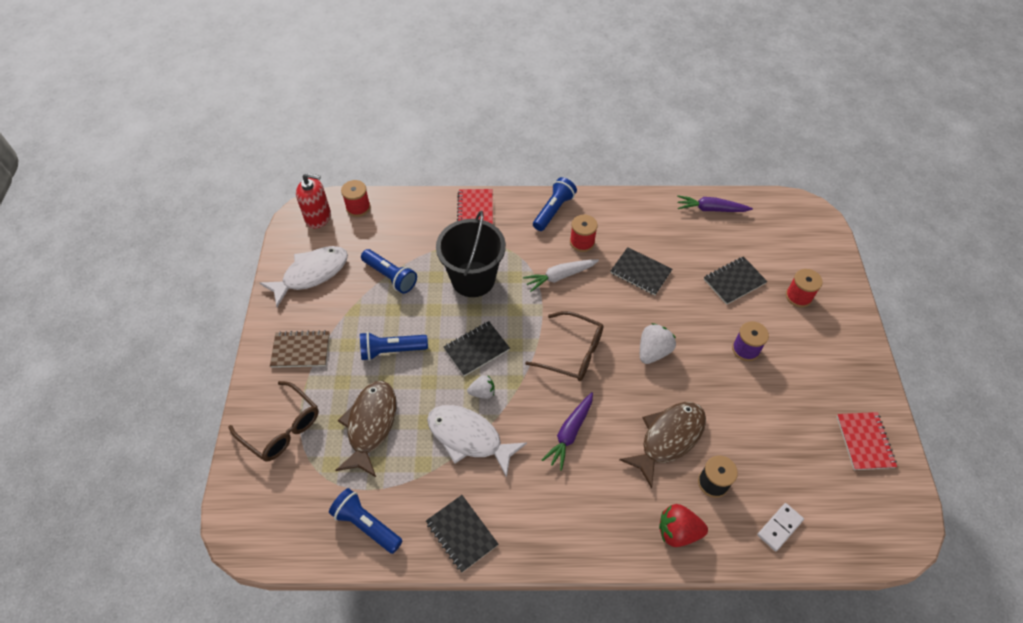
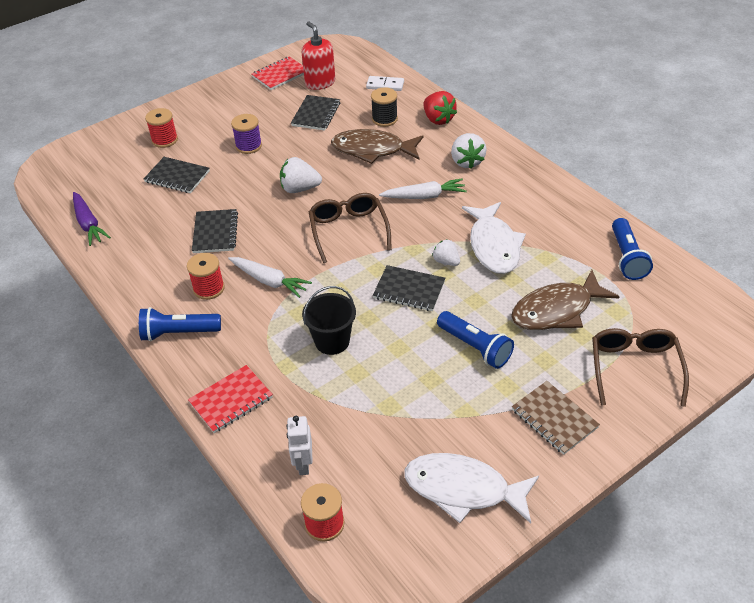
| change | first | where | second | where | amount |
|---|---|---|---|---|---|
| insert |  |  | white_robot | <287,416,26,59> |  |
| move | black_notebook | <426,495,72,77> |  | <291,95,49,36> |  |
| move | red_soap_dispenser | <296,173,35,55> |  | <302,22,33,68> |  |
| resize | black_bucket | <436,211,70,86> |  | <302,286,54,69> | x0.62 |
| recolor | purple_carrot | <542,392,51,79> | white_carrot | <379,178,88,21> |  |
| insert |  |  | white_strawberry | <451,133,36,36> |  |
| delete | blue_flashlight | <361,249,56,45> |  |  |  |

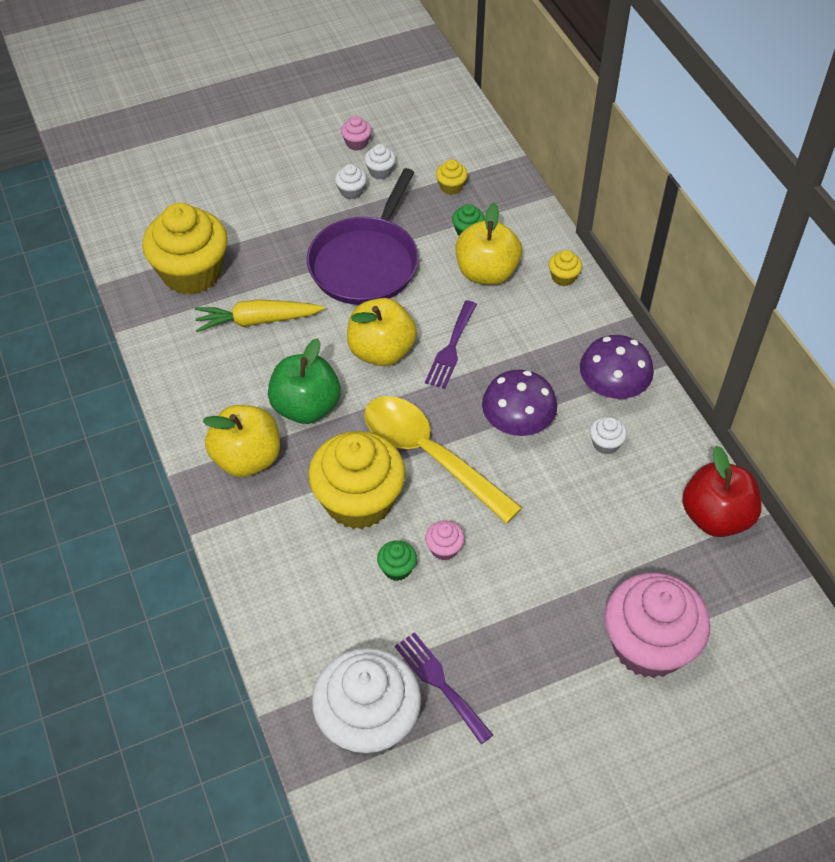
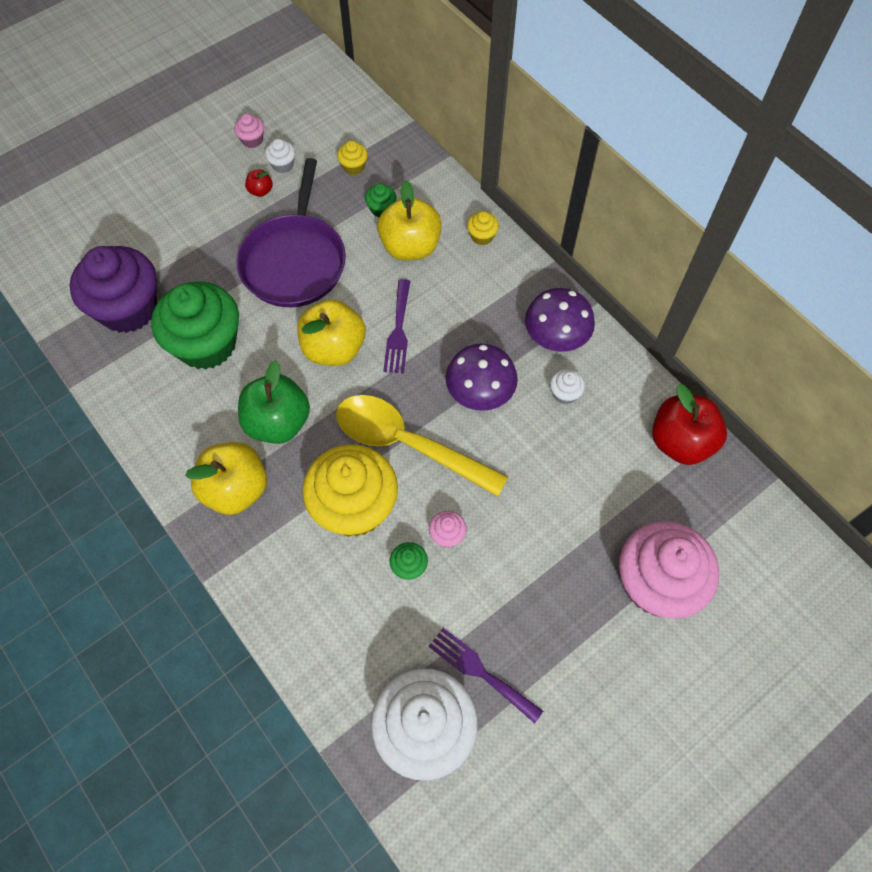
| change | first | where | second | where | amount |
|---|---|---|---|---|---|
| recolor | yellow_cupcake | <142,203,86,92> | purple_cupcake | <70,246,87,87> |  |
| replace | yellow_carrot | <195,300,130,32> | green_cupcake | <151,281,88,89> |  |
| replace | white_cupcake | <335,164,32,36> | red_apple | <245,169,28,28> |  |

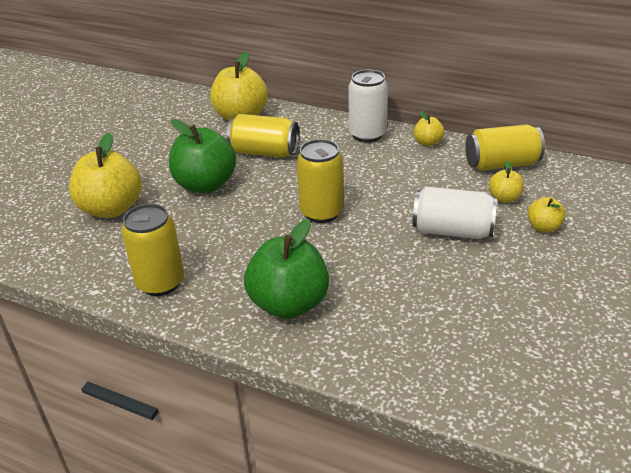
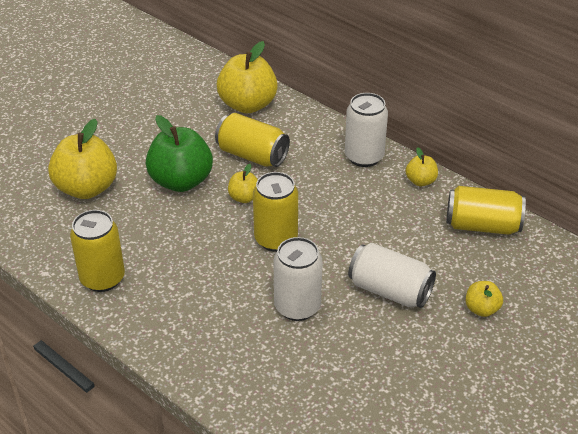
| change | first | where | second | where | amount |
|---|---|---|---|---|---|
| move | yellow_apple | <489,161,35,42> |  | <228,164,30,39> |  |
| insert |  |  | white_can | <273,237,50,84> |  |
| delete | green_apple | <244,219,85,100> |  |  |  |

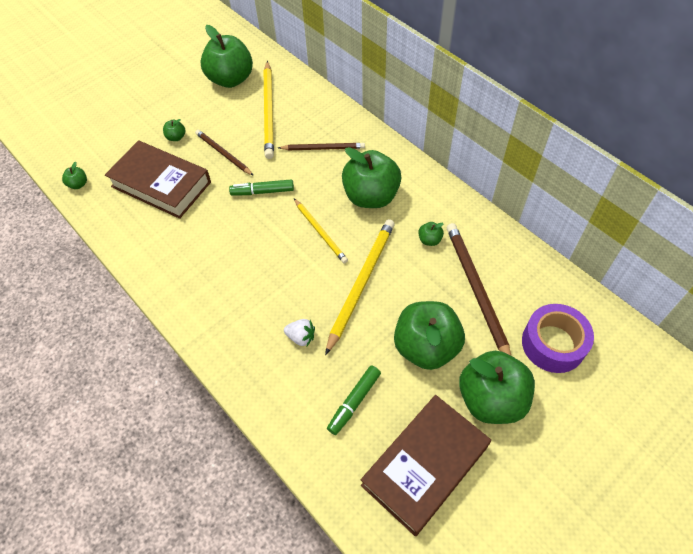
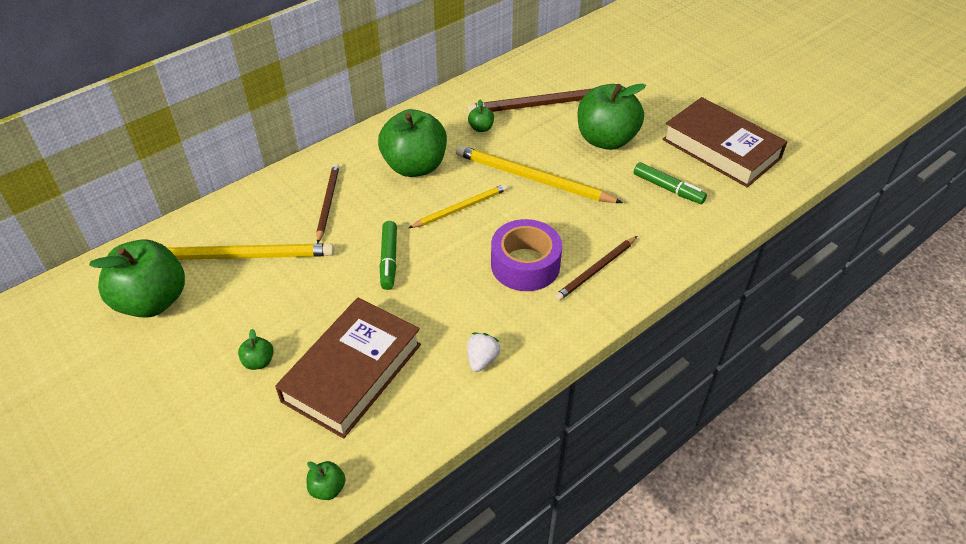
| change | first | where | second | where | amount |
|---|---|---|---|---|---|
| move | white_strawberry | <284,319,31,27> |  | <467,333,33,39> |  |
| move | purple_tape | <522,304,72,69> |  | <491,219,71,72> |  |
| move | brown_pencil | <195,130,59,46> |  | <555,236,82,65> |  |
| delete | green_apple | <459,351,76,73> |  |  |  |

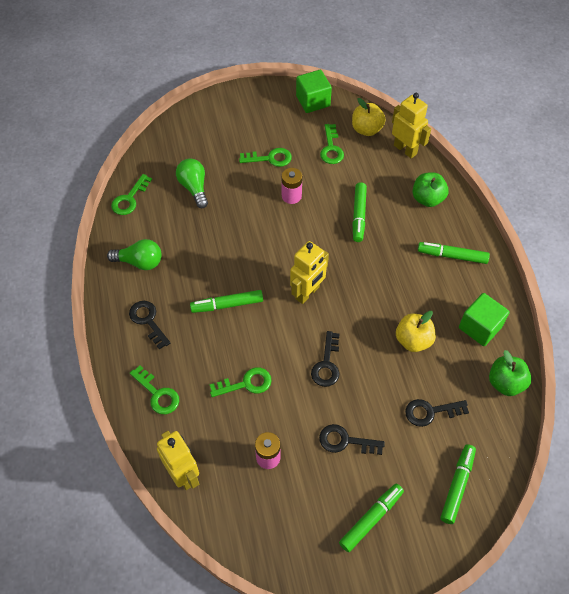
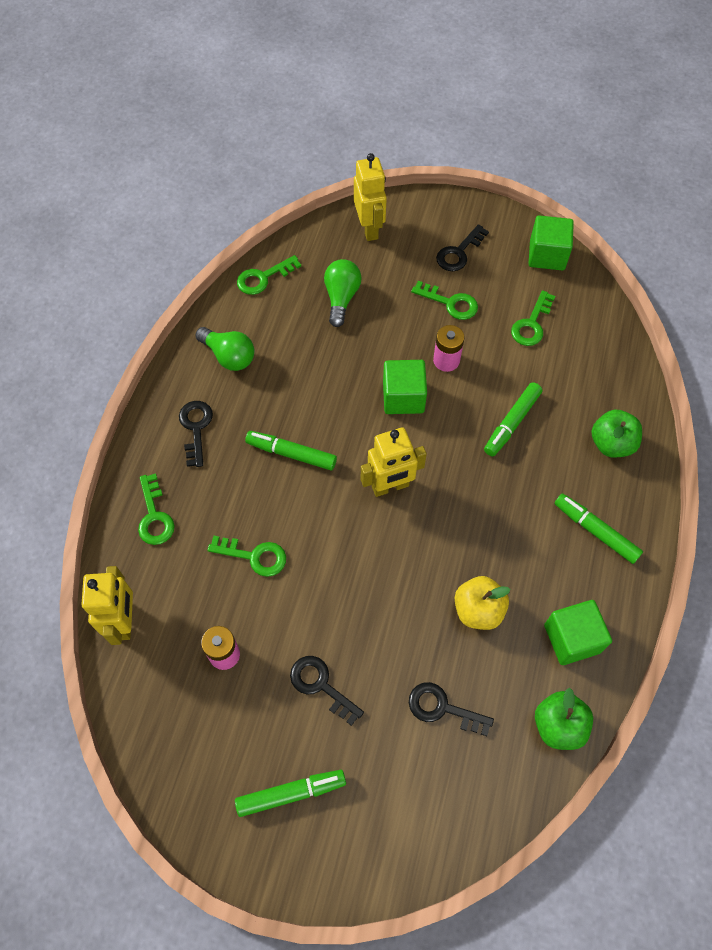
| change | first | where | second | where | amount |
|---|---|---|---|---|---|
| move | yellow_robot | <392,93,39,66> |  | <354,153,33,88> |  |
| insert |  |  | green_cube | <383,360,44,54> |  |
| move | black_key | <311,331,28,56> |  | <436,224,53,47> |  |
| delete | yellow_apple | <352,98,33,38> |  |  |  |
| delete | green_marker | <440,444,36,80> |  |  |  |

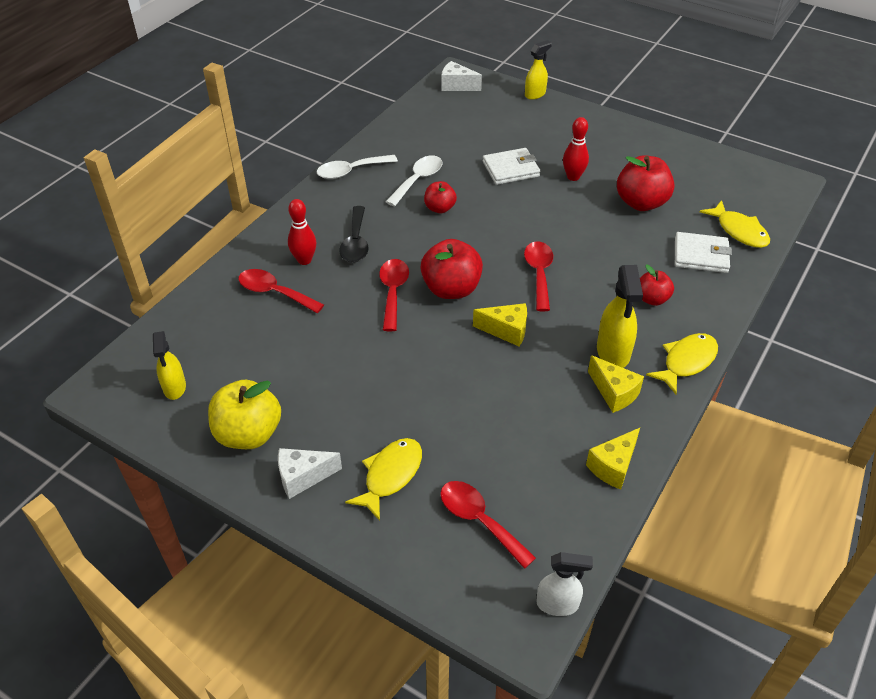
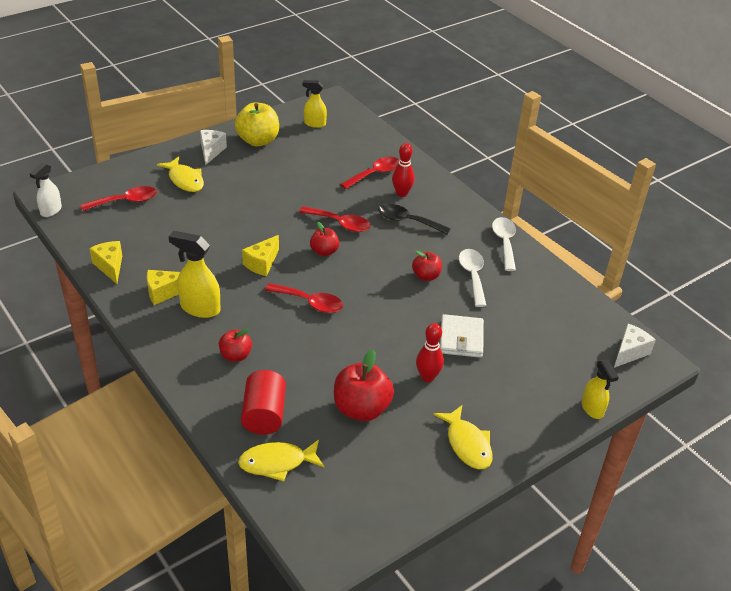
| change | first | where | second | where | amount |
|---|---|---|---|---|---|
| replace | white_wallet | <675,232,57,41> | red_cylinder | <241,370,45,65> |  |
| resize | red_apple | <420,239,63,60> |  | <310,222,29,34> | x0.58 |
| move | yellow_fish | <646,333,72,61> |  | <433,405,60,64> |  |
| rotate | white_spoon | <386,155,56,51> |  | <459,249,28,58> | 150 degrees counterclockwise |

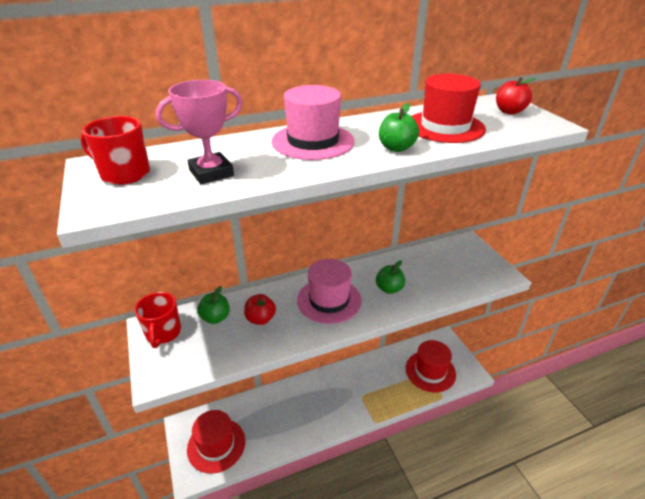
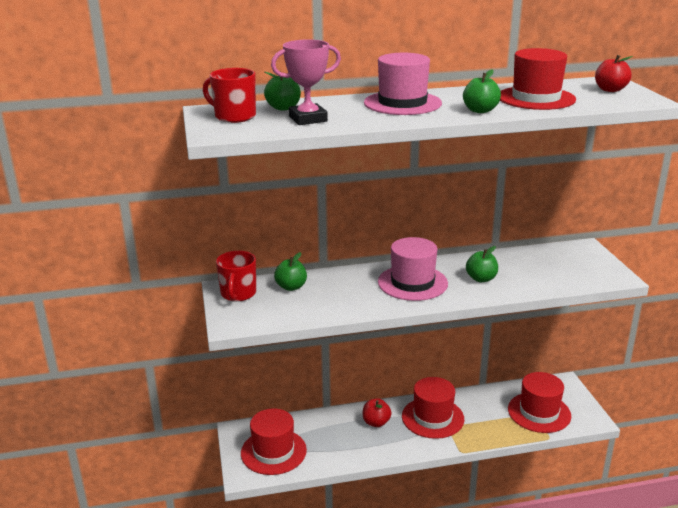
| change | first | where | second | where | amount |
|---|---|---|---|---|---|
| insert |  |  | green_apple | <264,71,37,40> |  |
| move | red_apple | <244,294,32,31> |  | <363,398,28,29> |  |
| insert |  |  | red_hat | <402,377,62,62> |  |

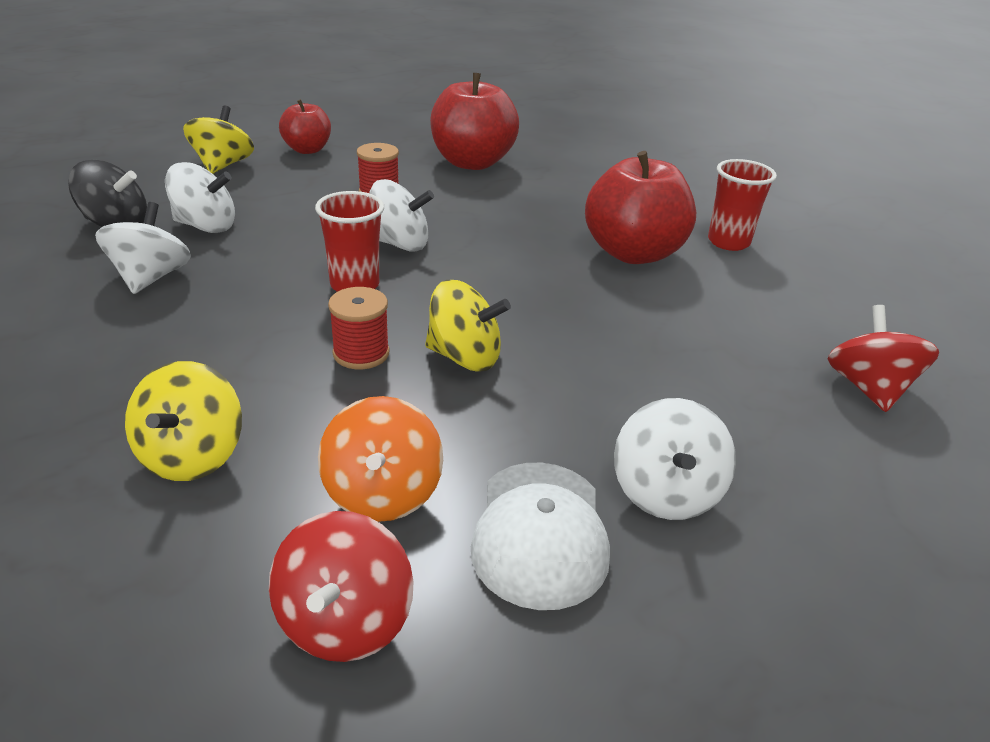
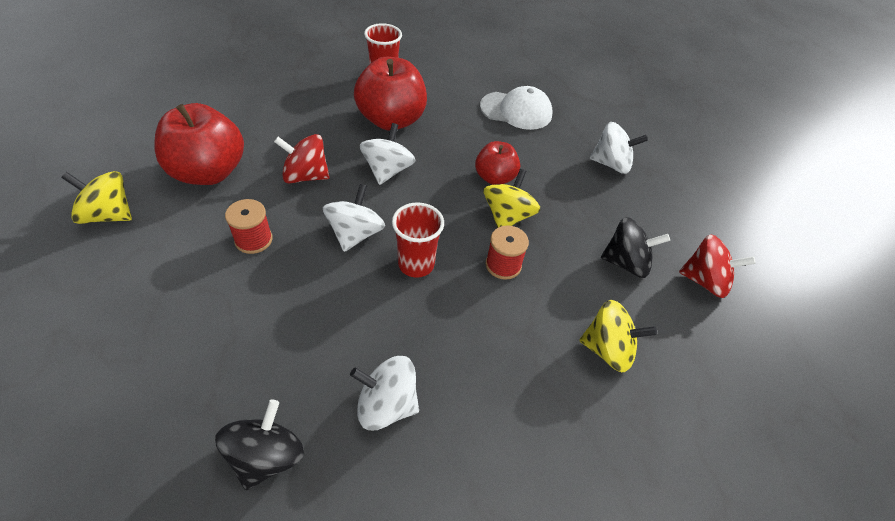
| change | first | where | second | where | amount |
|---|---|---|---|---|---|
| move | yellow_spinning_top | <183,105,71,69> |  | <61,171,71,53> |  |
| move | red_spinning_top | <828,305,111,107> |  | <274,134,56,49> |  |
| move | white_spinning_top | <165,162,70,71> |  | <360,123,55,62> |  |
| move | red_apple | <279,99,52,55> |  | <475,141,45,44> |  |
| move | white_cap | <471,463,139,147> |  | <480,86,73,44> |  |
| recolor | orange_spinning_top | <318,396,125,126> | black_spinning_top | <601,217,69,61> |  |

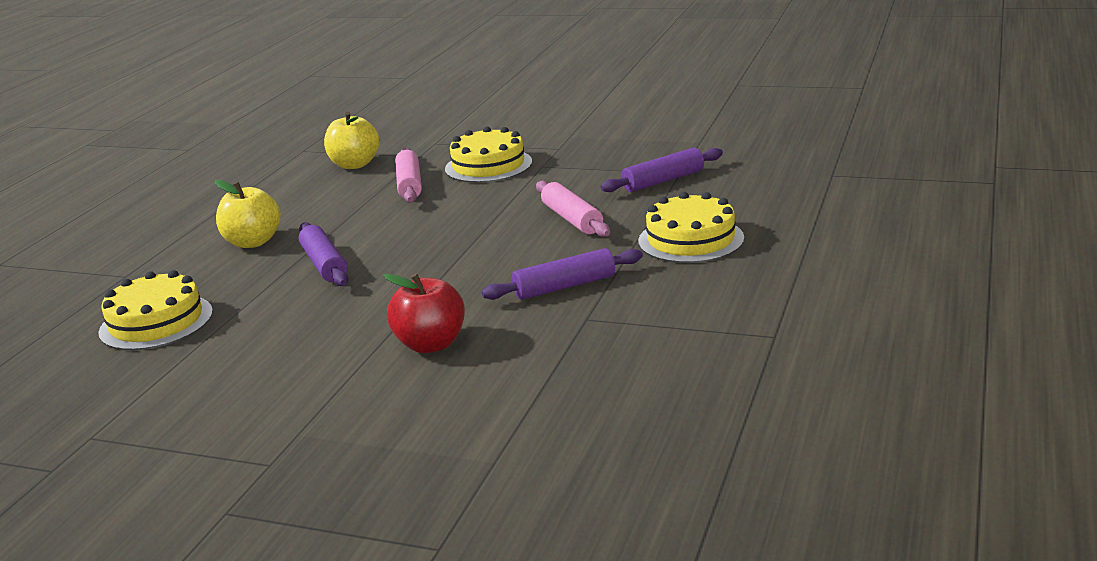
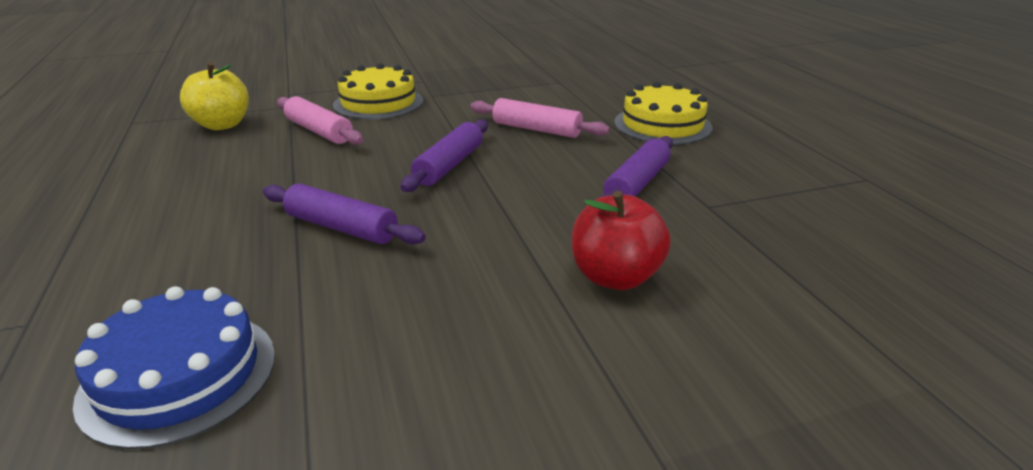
| change | first | where | second | where | amount |
|---|---|---|---|---|---|
| recolor | yellow_cake | <98,270,115,80> | blue_cake | <73,286,202,164> |  |
| move | purple_rolling_pin | <600,148,123,44> |  | <401,119,87,73> |  |
| delete | yellow_apple | <215,180,66,68> |  |  |  |

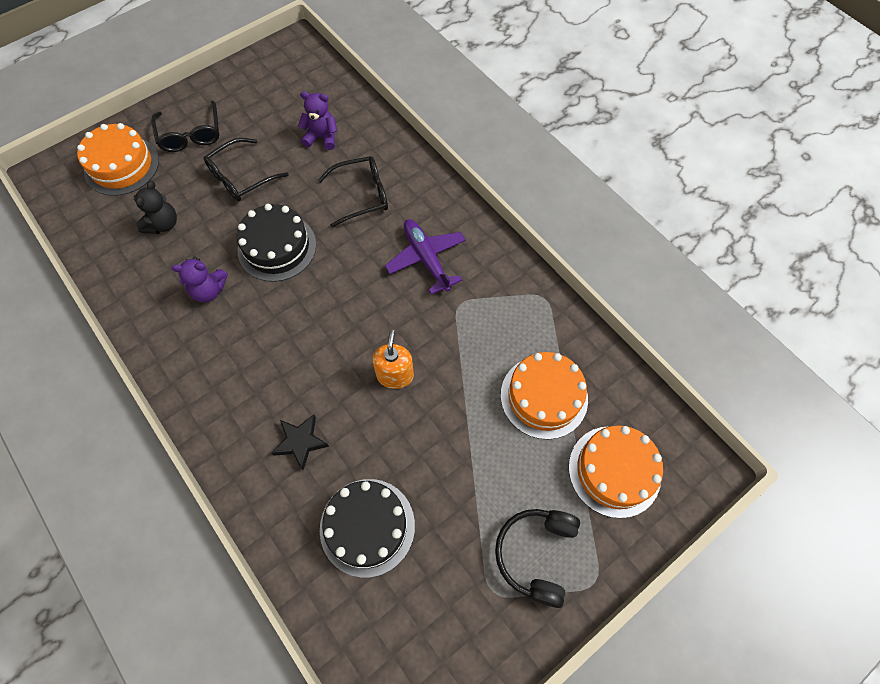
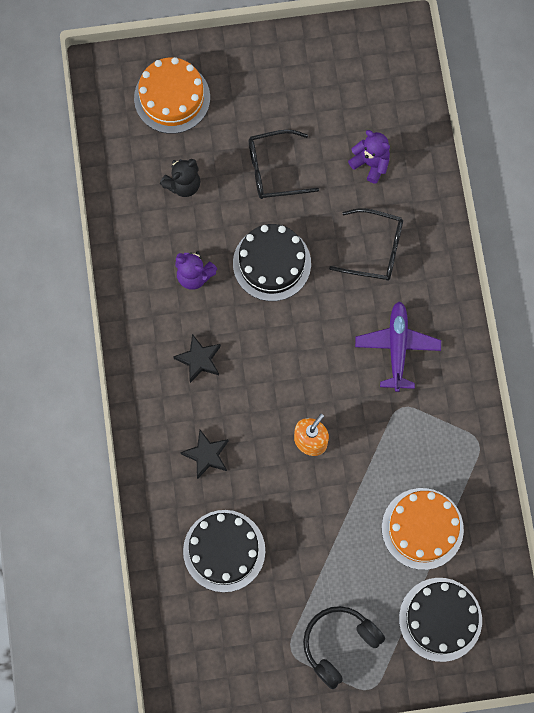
| change | first | where | second | where | amount |
|---|---|---|---|---|---|
| insert |  |  | black_star | <173,334,48,49> |  |
| recolor | orange_cake | <569,425,94,93> | black_cake | <399,578,83,84> |  |
| delete | black_glasses | <151,100,68,52> |  |  |  |

